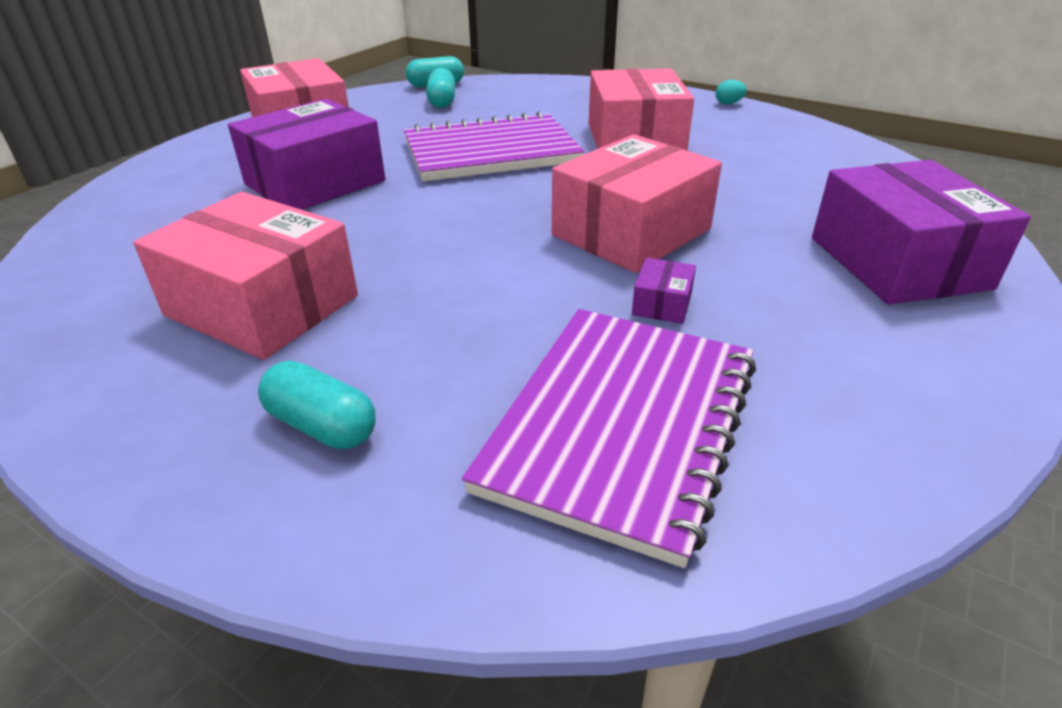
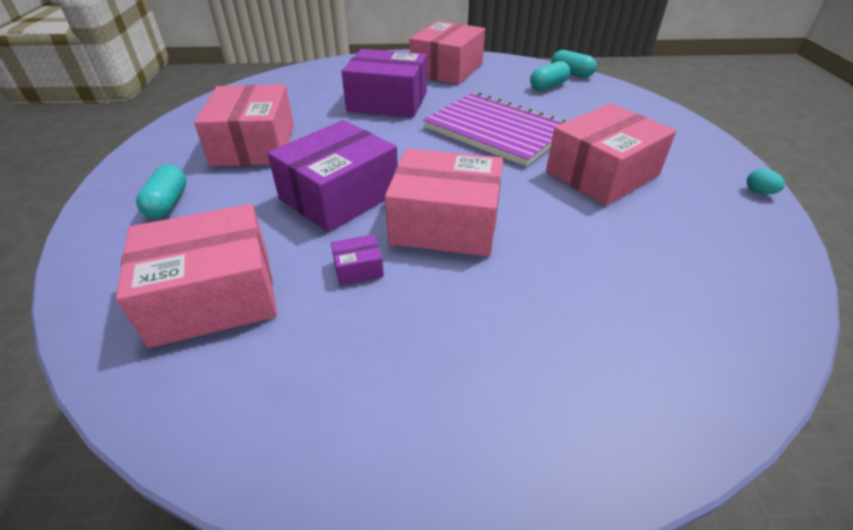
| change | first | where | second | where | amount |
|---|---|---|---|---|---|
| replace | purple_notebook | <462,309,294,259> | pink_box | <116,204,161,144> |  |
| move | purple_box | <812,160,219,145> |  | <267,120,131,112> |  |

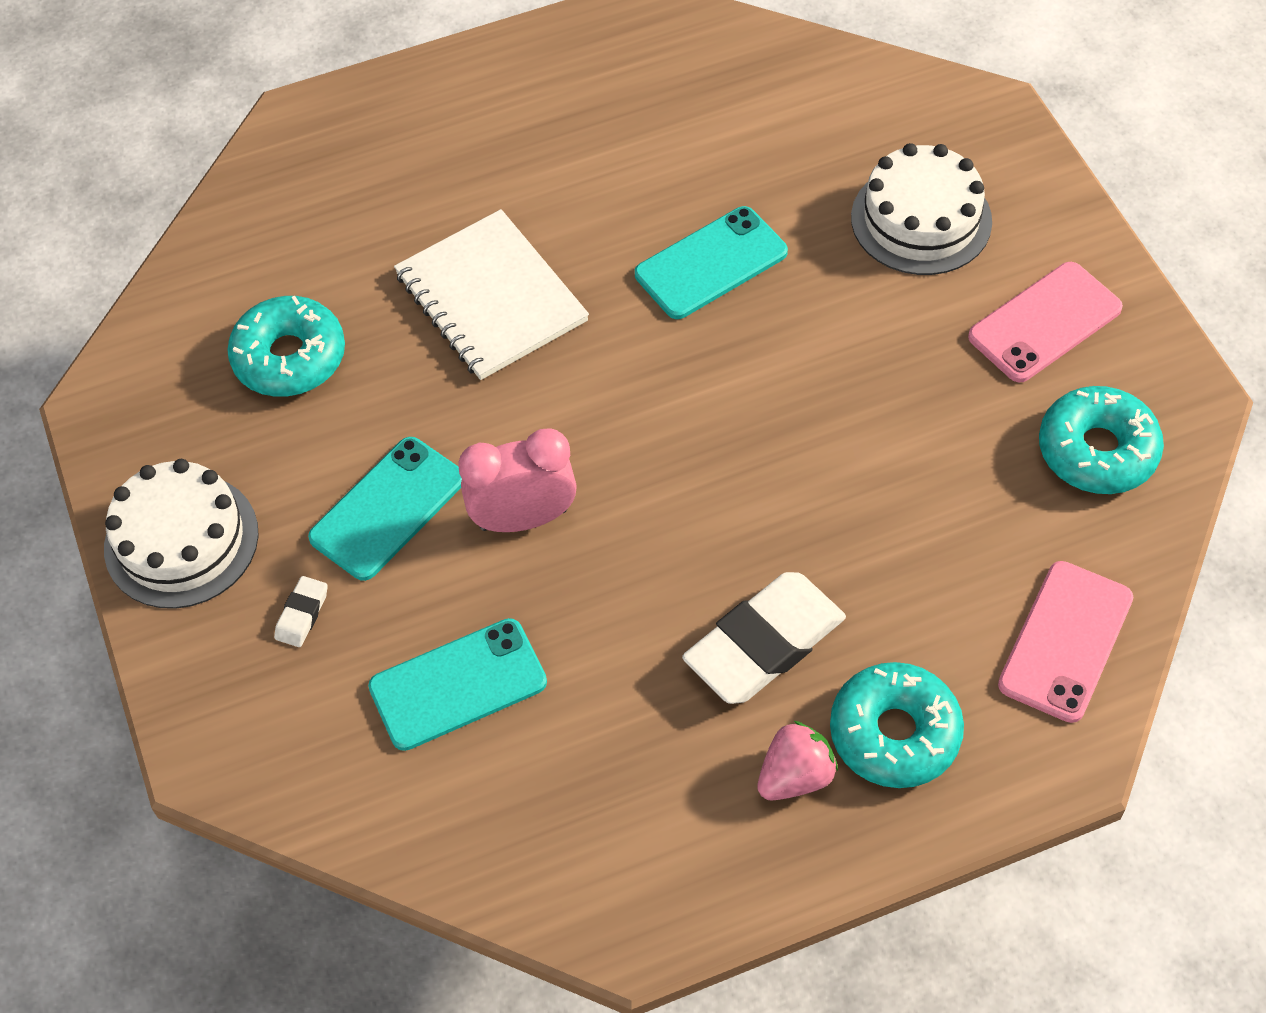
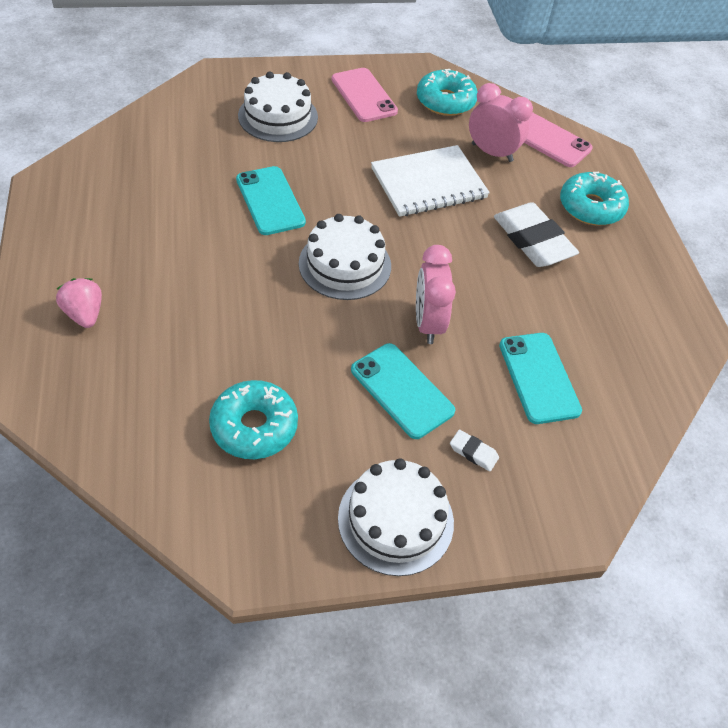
| change | first | where | second | where | amount |
|---|---|---|---|---|---|
| move | pink_strawberry | <757,721,81,79> |  | <56,278,46,50> |  |
| insert |  |  | white_cake | <299,214,92,86> |  |
| move | white_notebook | <394,209,195,171> |  | <371,145,119,72> |  |
| insert |  |  | pink_clock | <469,83,64,79> |  |

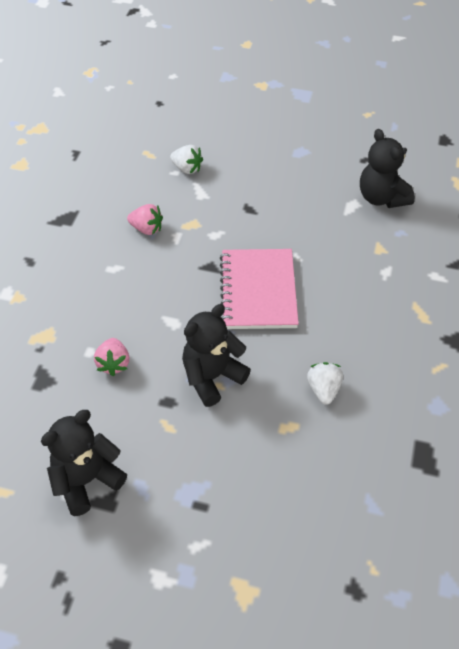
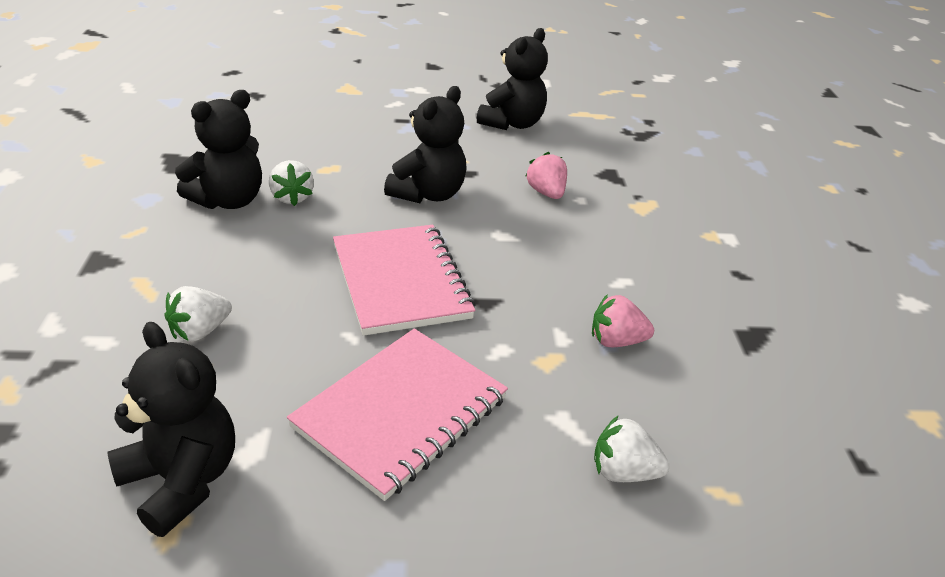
| change | first | where | second | where | amount |
|---|---|---|---|---|---|
| insert |  |  | white_strawberry | <165,286,67,56> |  |
| insert |  |  | black_teddy_bear | <175,90,87,119> |  |
| insert |  |  | pink_notebook | <287,329,221,172> |  |

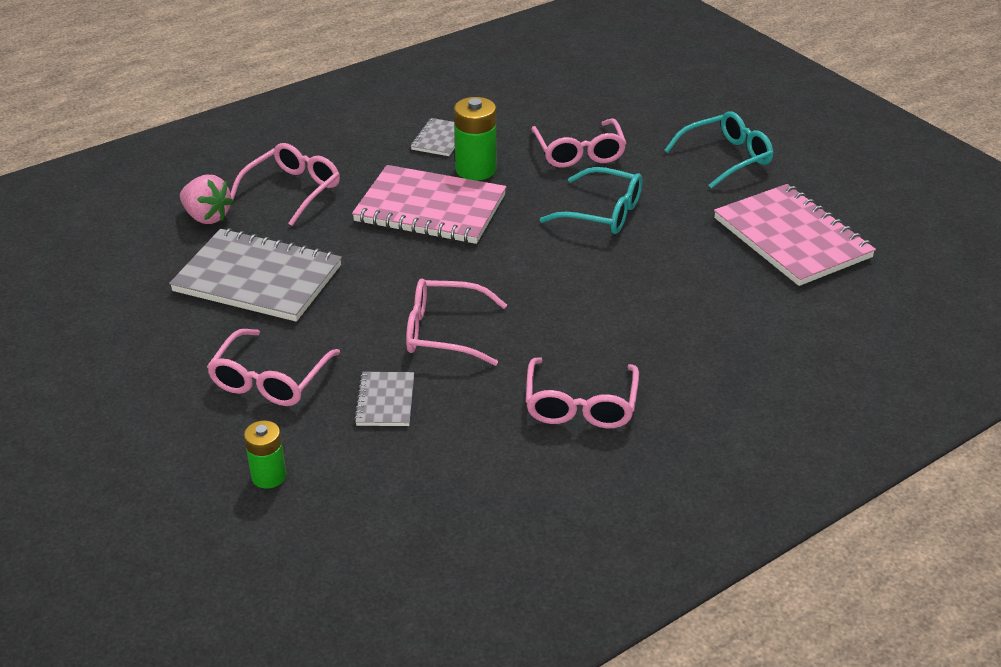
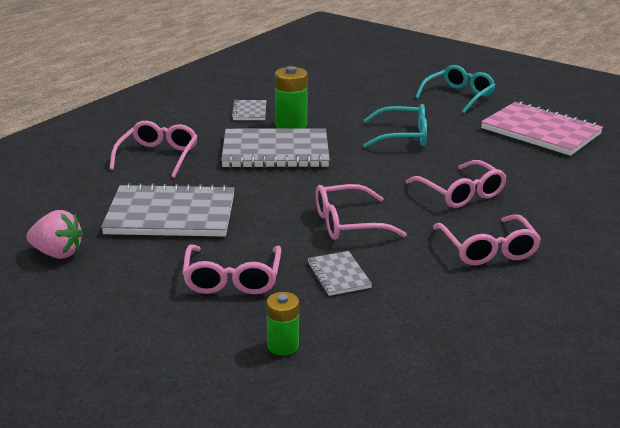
| change | first | where | second | where | amount |
|---|---|---|---|---|---|
| move | pink_strawberry | <180,175,54,49> |  | <26,210,57,49> |  |
| recolor | pink_notebook | <352,165,154,79> | grey_notebook | <221,128,109,40> |  |
| move | pink_glasses | <531,118,95,50> |  | <406,160,101,48> |  |

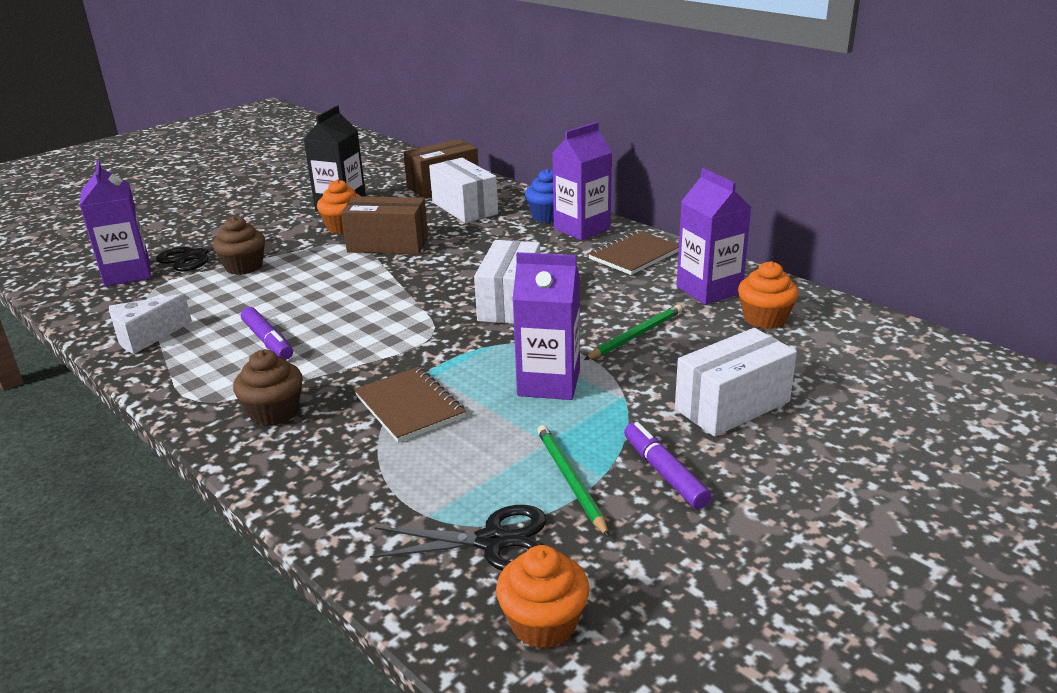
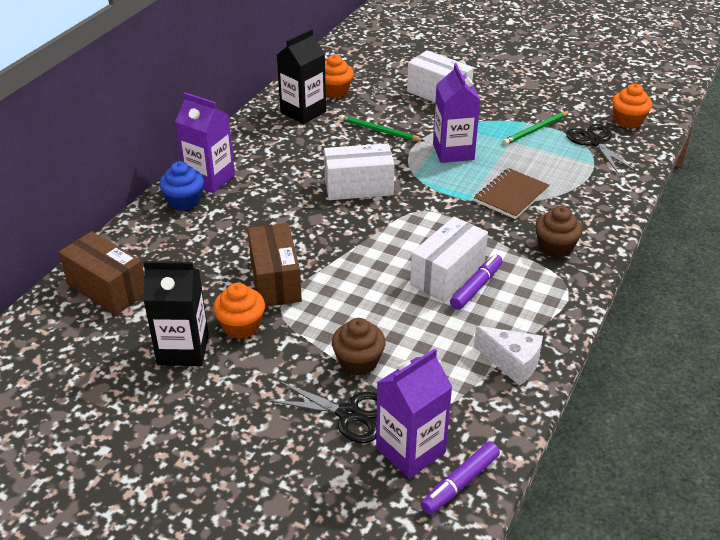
| change | first | where | second | where | amount |
|---|---|---|---|---|---|
| recolor | purple_carton | <677,168,75,137> | black_carton | <277,29,49,95> |  |
| move | white_box | <429,158,69,65> |  | <410,217,78,85> |  |
| move | purple_marker | <624,422,88,87> |  | <421,442,79,72> |  |
| delete | brown_notebook | <588,230,91,45> |  |  |  |

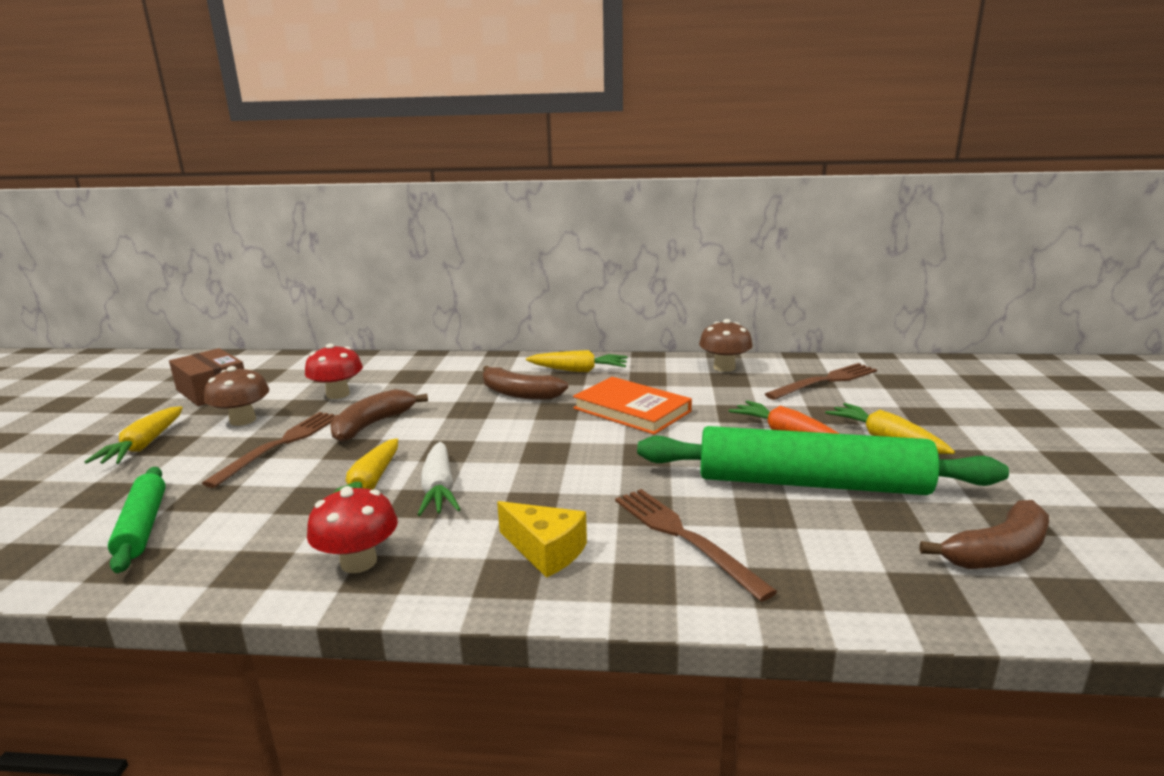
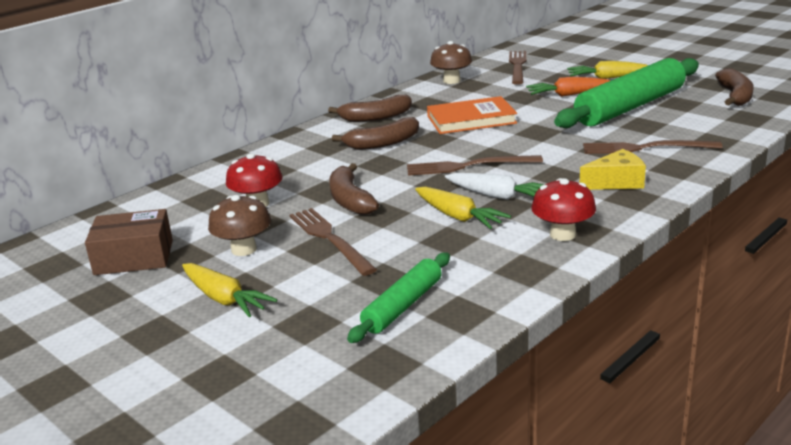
| change | first | where | second | where | amount |
|---|---|---|---|---|---|
| replace | yellow_carrot | <526,350,102,22> | brown_banana | <328,95,84,27> |  |
| rotate | green_rolling_pin | <108,467,58,106> |  | <347,253,103,90> | 75 degrees counterclockwise |
| insert |  |  | brown_fork | <407,155,136,21> |  |

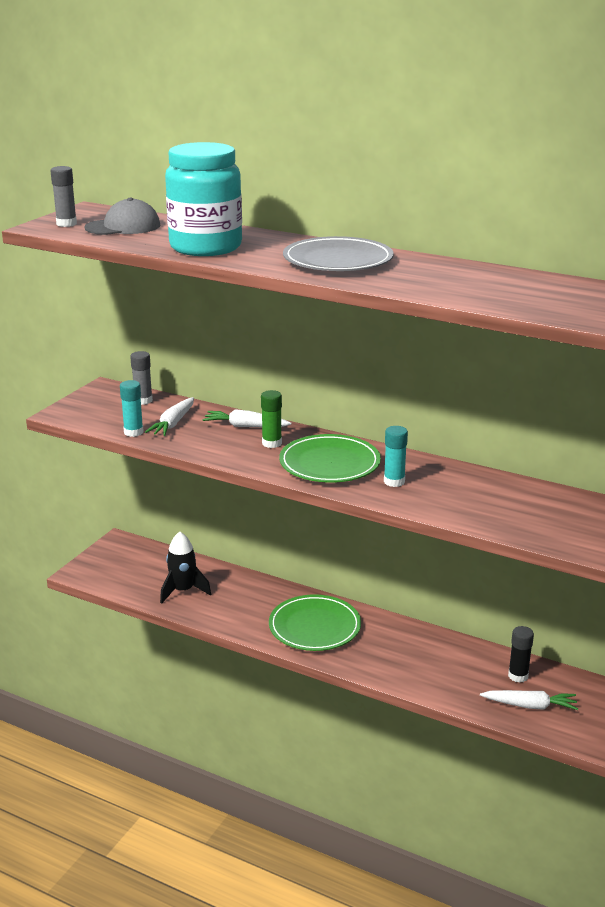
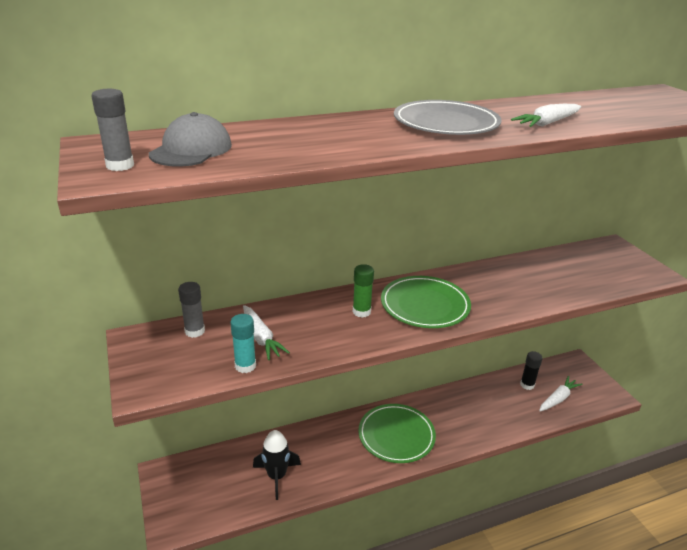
| change | first | where | second | where | amount |
|---|---|---|---|---|---|
| move | white_carrot | <202,409,90,18> |  | <511,104,70,23> |  |
| delete | turquoise_jar | <165,142,77,114> |  |  |  |
| delete | turquoise_glue_stick | <384,426,24,61> |  |  |  |

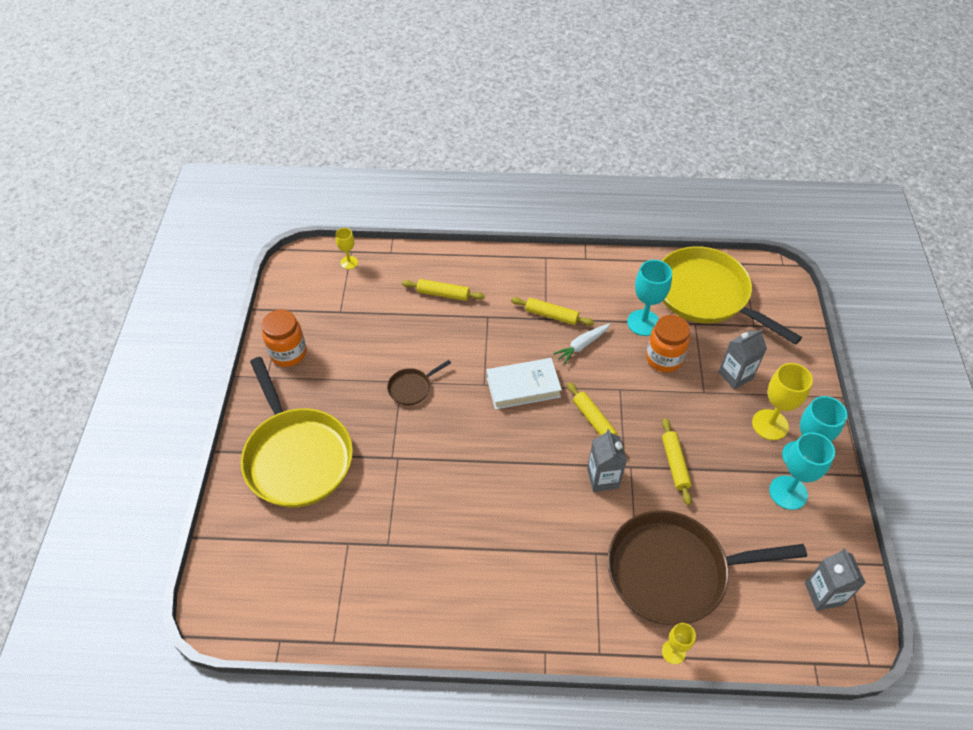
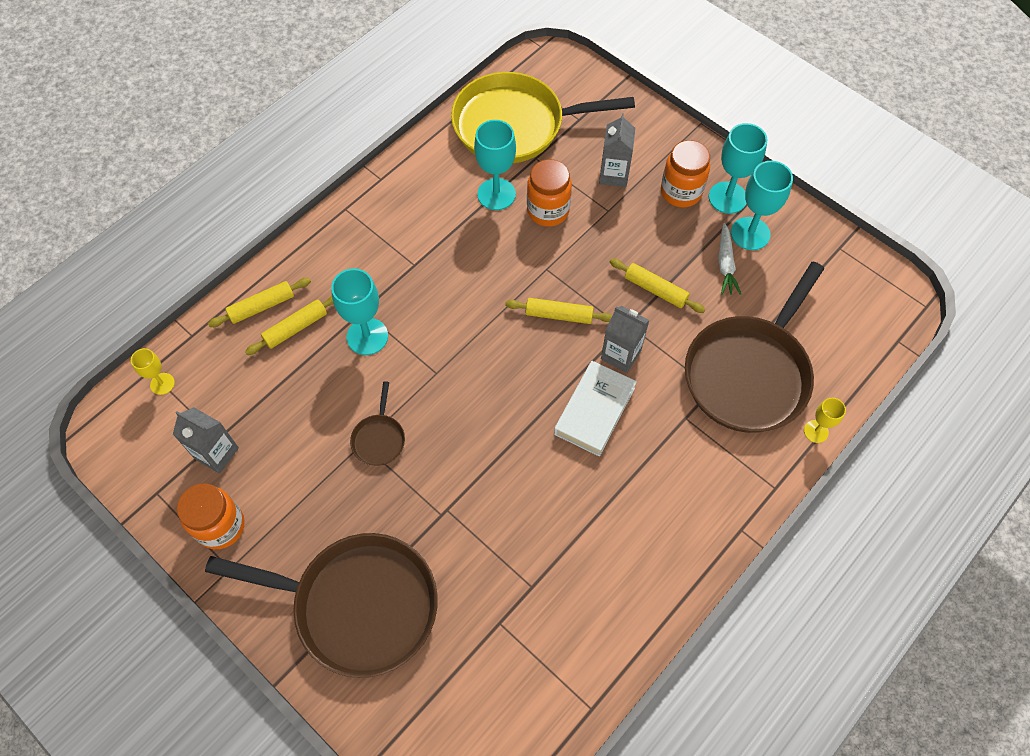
| change | first | where | second | where | amount |
|---|---|---|---|---|---|
| move | grey_carton | <805,548,61,63> |  | <173,407,66,67> |  |
| recolor | yellow_pan | <241,357,112,151> | brown_pan | <205,533,233,145> |  |
| move | yellow_rolling_pin | <511,297,83,29> |  | <208,278,103,49> |  |
| insert |  |  | turquoise_goblet | <331,268,57,87> |  |
| move | white_book | <486,358,76,52> |  | <554,361,83,95> |  |
| replace | yellow_goblet | <752,363,61,77> | orange_jar | <661,140,49,67> |  |
| move | white_carrot | <553,323,57,41> |  | <718,223,23,72> |  |

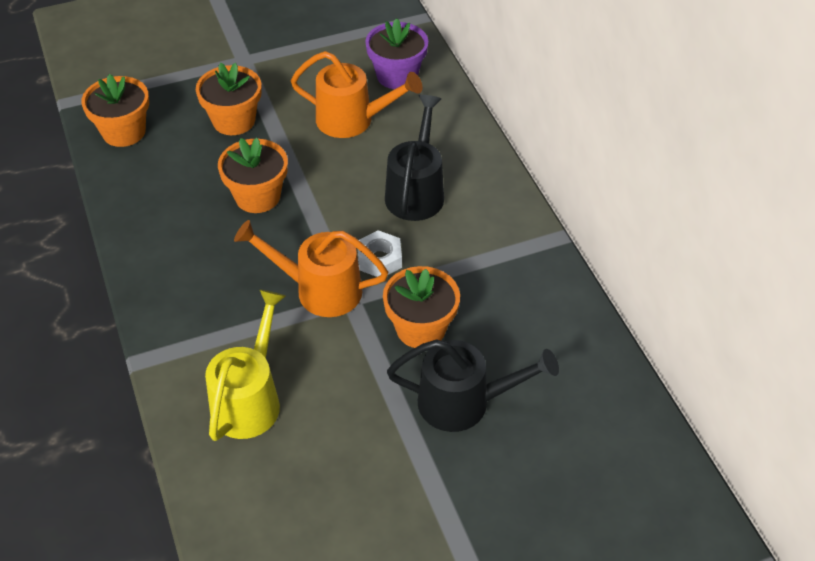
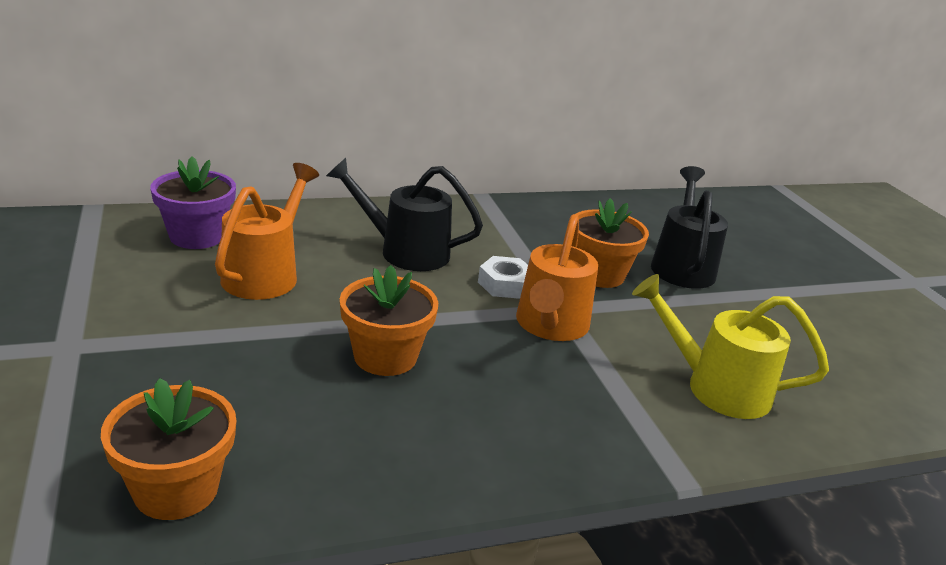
| change | first | where | second | where | amount |
|---|---|---|---|---|---|
| delete | orange_flower_pot | <196,63,66,72> |  |  |  |

